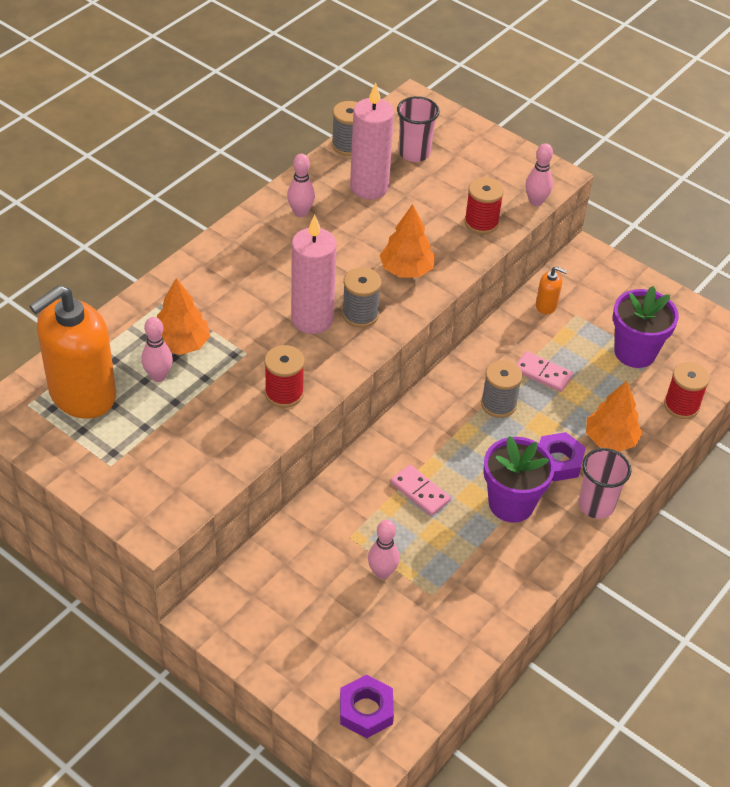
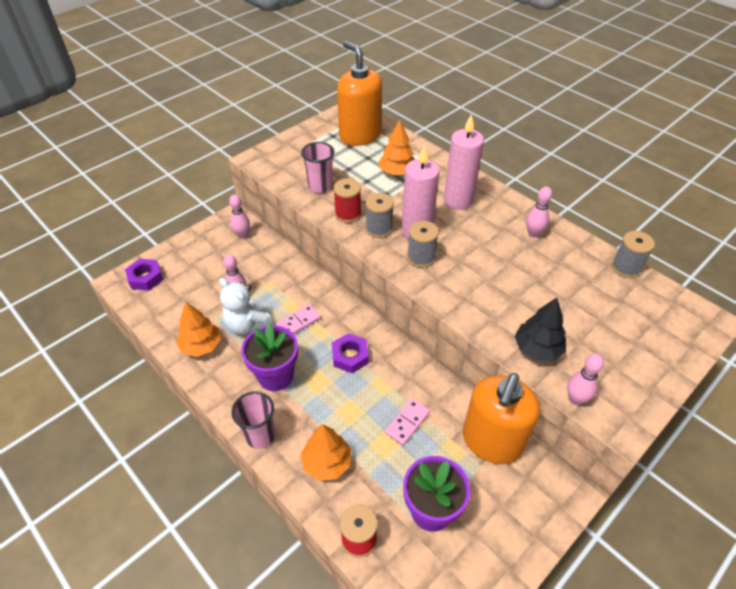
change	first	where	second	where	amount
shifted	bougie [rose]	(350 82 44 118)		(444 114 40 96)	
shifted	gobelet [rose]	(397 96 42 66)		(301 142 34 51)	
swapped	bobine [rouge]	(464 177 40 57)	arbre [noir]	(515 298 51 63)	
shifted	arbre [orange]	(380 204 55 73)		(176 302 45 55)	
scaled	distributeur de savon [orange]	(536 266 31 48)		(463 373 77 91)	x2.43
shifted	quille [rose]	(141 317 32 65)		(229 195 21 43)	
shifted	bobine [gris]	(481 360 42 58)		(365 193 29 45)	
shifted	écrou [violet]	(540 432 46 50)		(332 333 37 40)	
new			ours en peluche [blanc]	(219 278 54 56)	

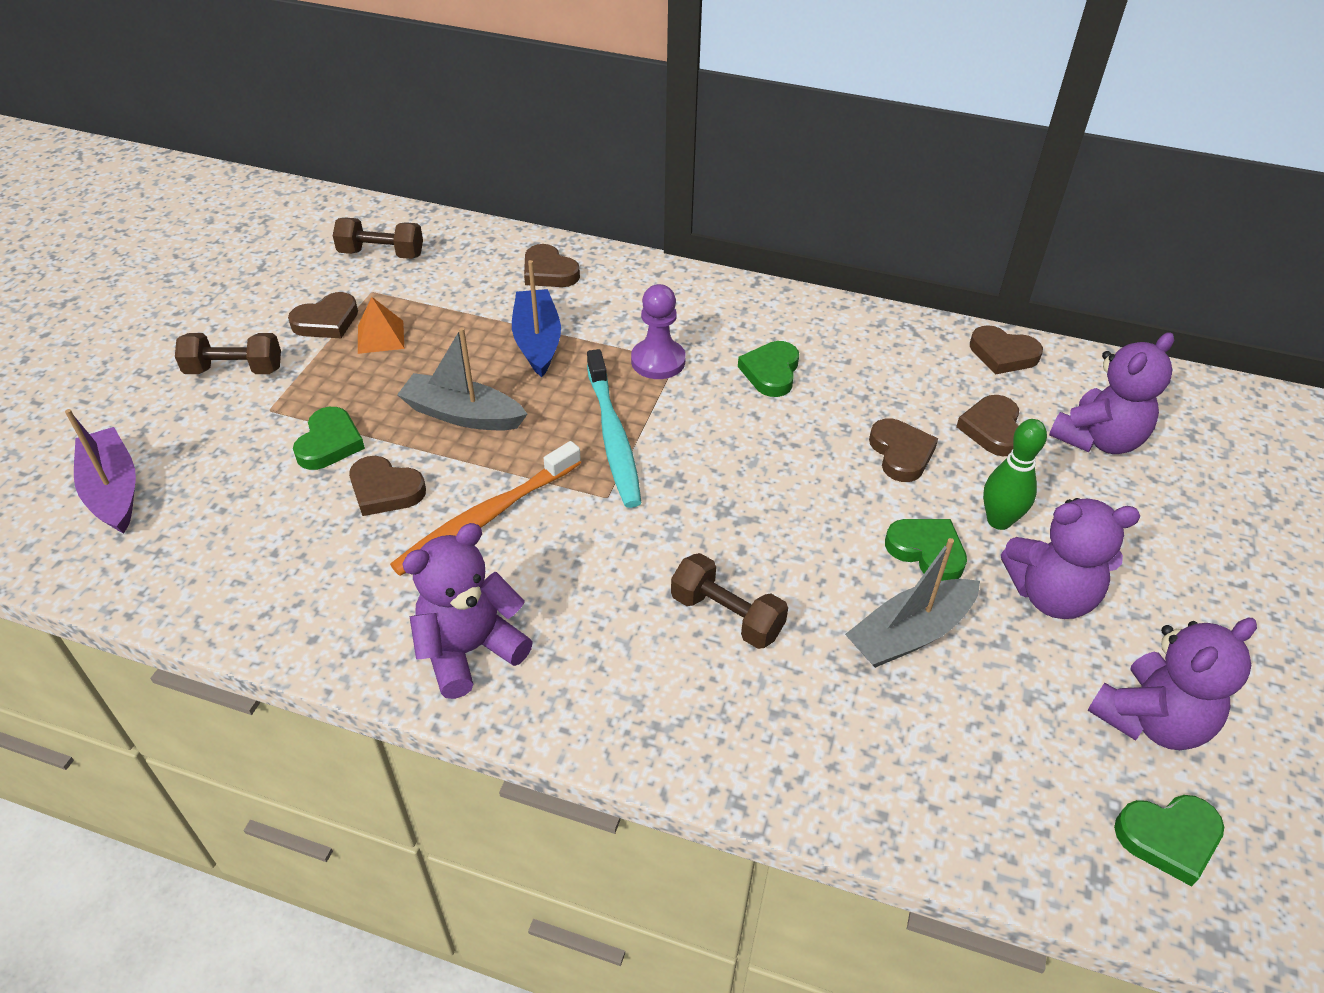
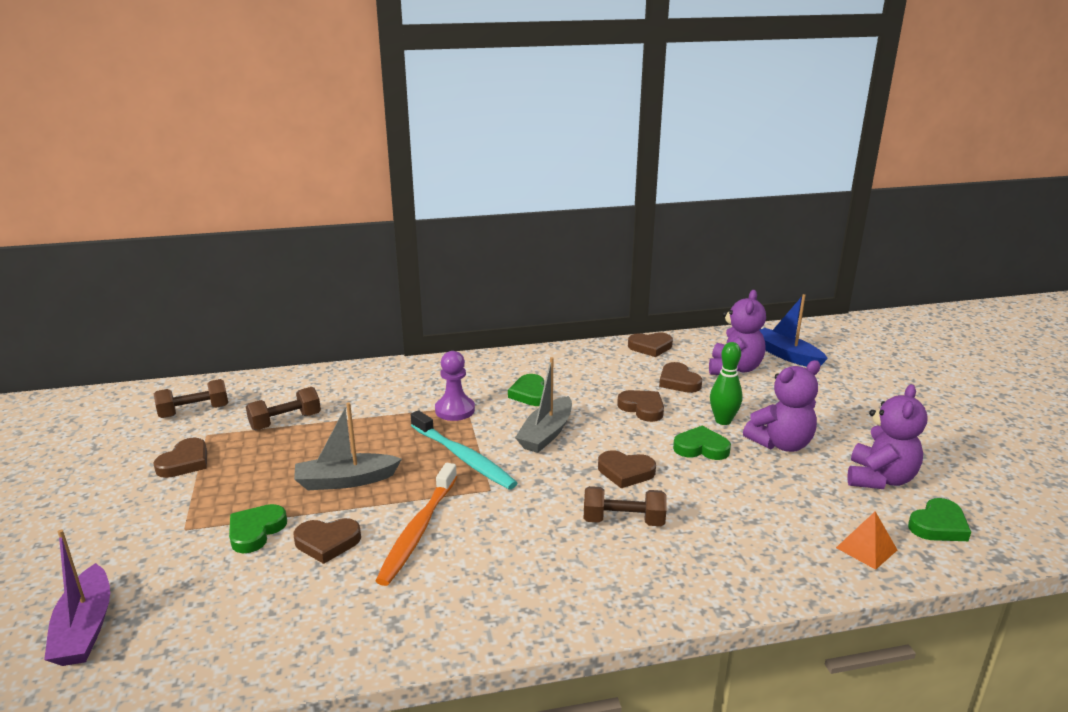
change	first	where	second	where	amount
shifted	cœur [marron]	(524 244 56 43)		(598 450 58 38)	
shifted	bateau [bleu]	(512 260 49 117)		(759 294 69 73)	
shifted	pyramide [orange]	(358 297 46 57)		(836 511 61 59)	
shifted	haltère [marron]	(175 333 106 41)		(246 387 75 43)	
rotated	cœur [vert]	(293 407 72 63)		(229 504 58 49)	135 degrees counterclockwise
rotated	bateau [violet]	(65 409 71 125)		(44 530 66 136)	135 degrees counterclockwise
gone	ours en peluche [violet]	(402 523 131 176)			
shifted	bateau [gris]	(845 538 135 130)		(515 357 57 96)	

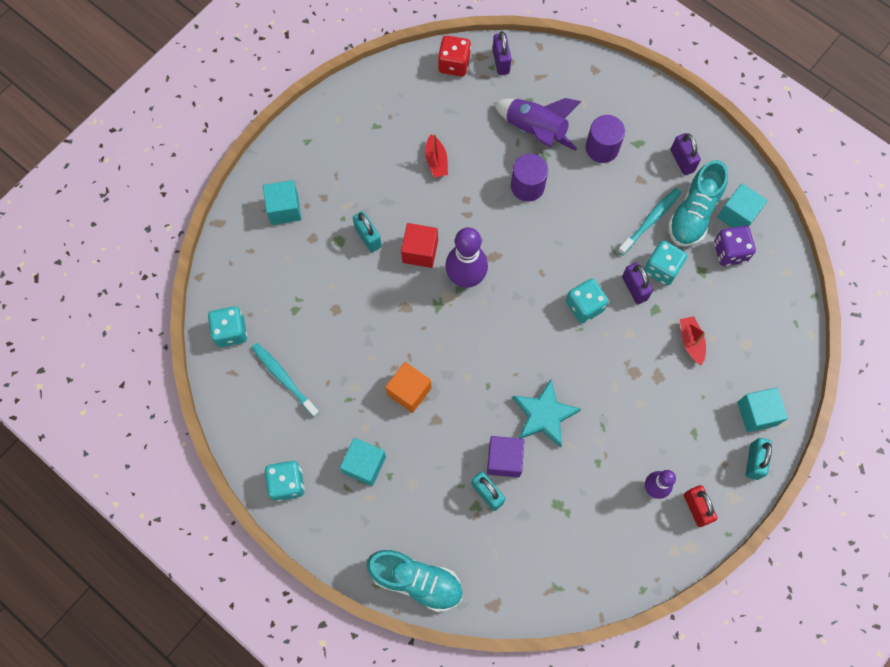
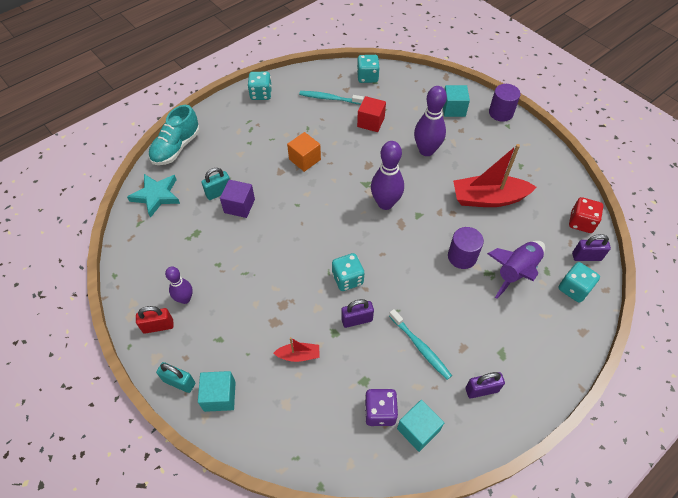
change	first	where	second	where	amount
shifted	cylindre [violet]	(586 115 39 48)		(489 84 32 38)	
scaled	bateau [rouge]	(425 134 23 44)		(453 144 84 63)	x2.09
gone	chaussure [turquoise]	(668 160 60 87)			
swapped	cadenas [turquoise]	(353 211 29 41)	quille [violet]	(414 86 33 70)	
shifted	cube [rouge]	(401 223 37 45)		(357 96 29 36)	
shifted	dé [turquoise]	(644 241 43 45)		(559 262 41 41)	
rotated	brosse à dents [turquoise]	(251 343 69 74)		(299 91 65 13)	135 degrees counterclockwise
shifted	étoile [turquoise]	(512 379 69 69)		(127 174 53 44)	
gone	cube [turquoise]	(340 438 46 48)			

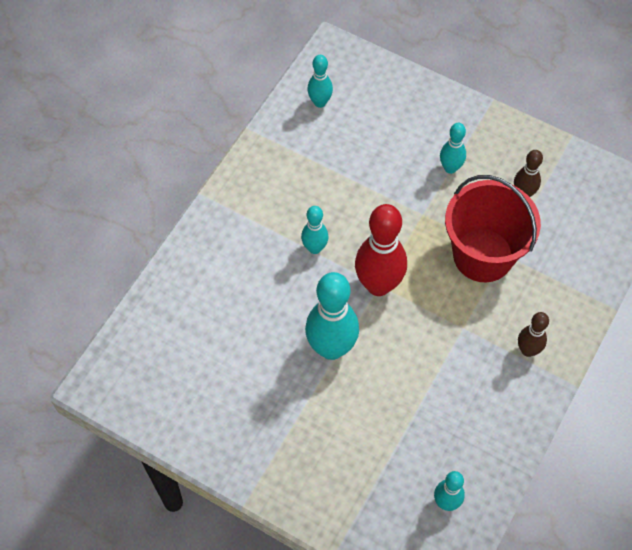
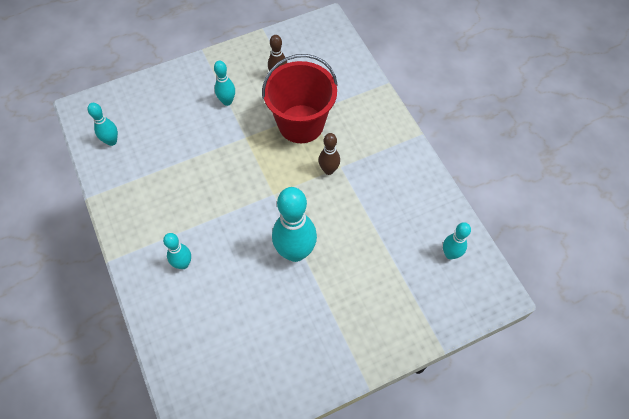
change	first	where	second	where	amount
gone	quille [rouge]	(355 204 52 92)			
shifted	quille [turquoise]	(301 206 27 48)		(163 233 28 36)	
shifted	quille [marron]	(518 312 31 45)		(319 133 21 42)	

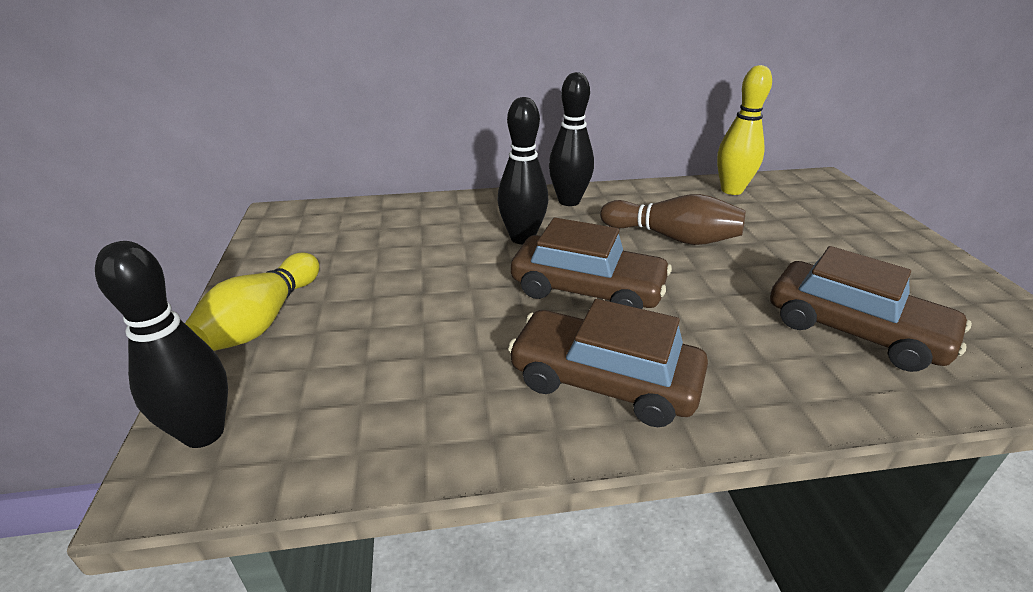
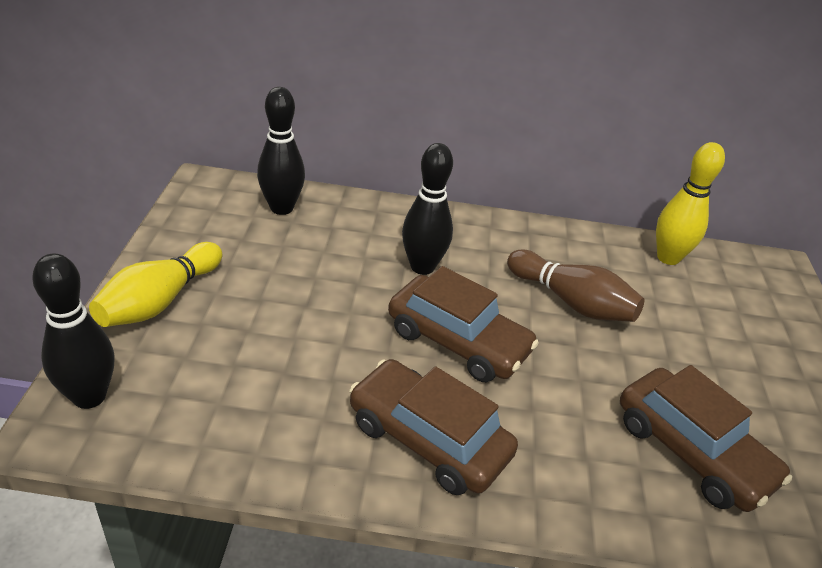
change	first	where	second	where	amount
shifted	quille [noir]	(549 72 45 134)		(257 87 48 128)	

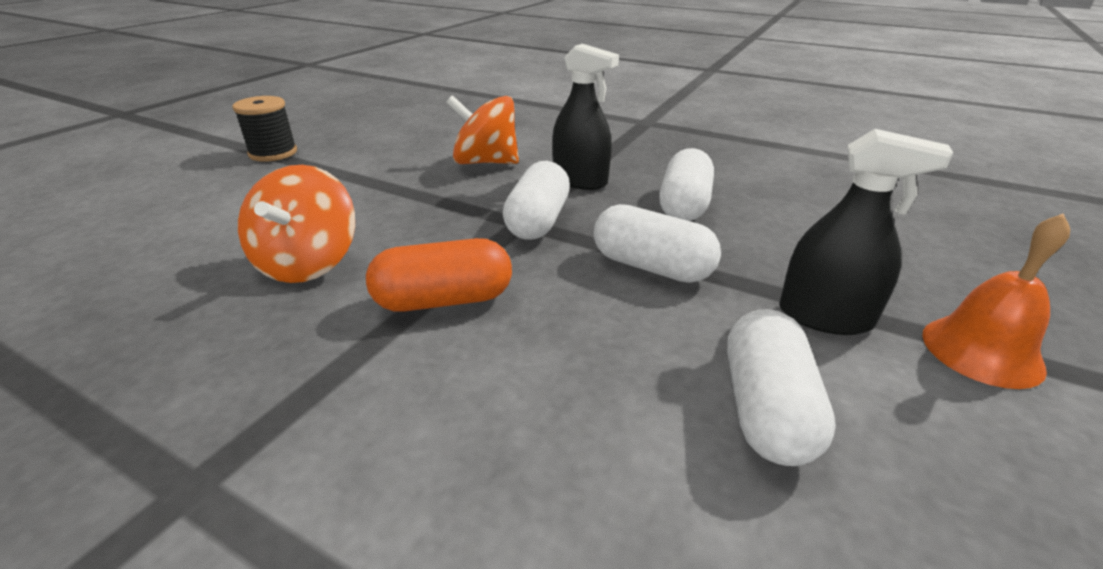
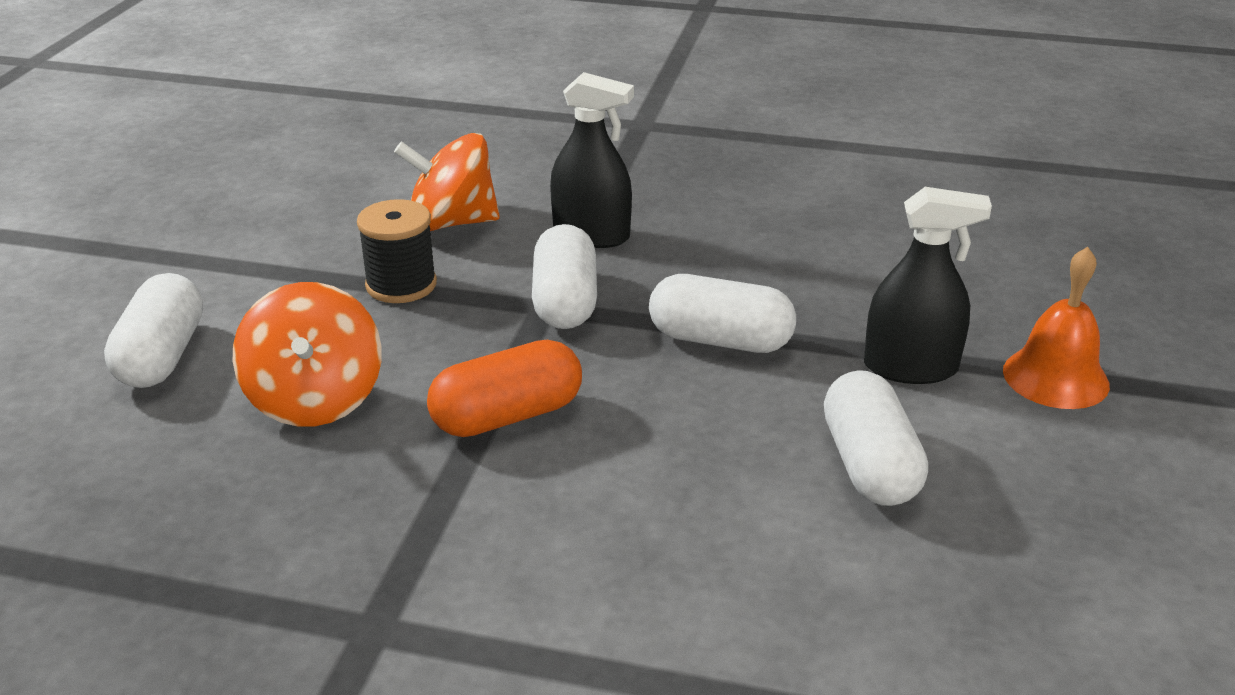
change	first	where	second	where	amount
shifted	bobine [noir]	(232 96 65 66)		(357 199 80 104)	
shifted	gélule [blanc]	(659 148 55 73)		(104 273 99 115)	

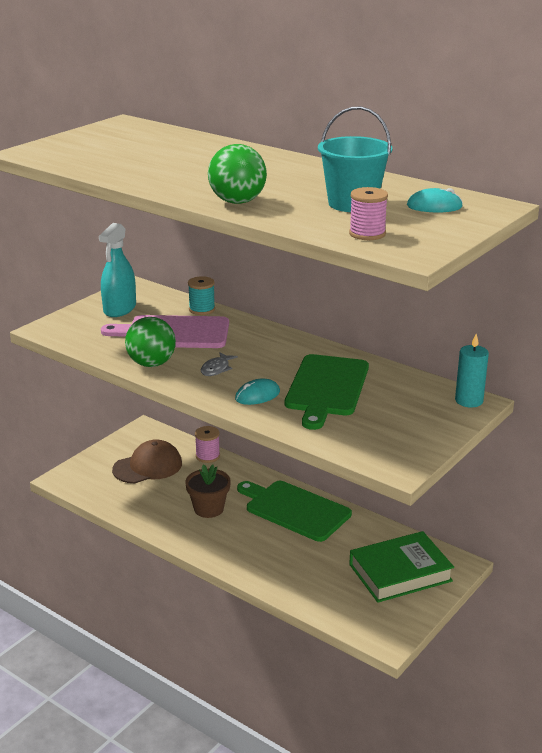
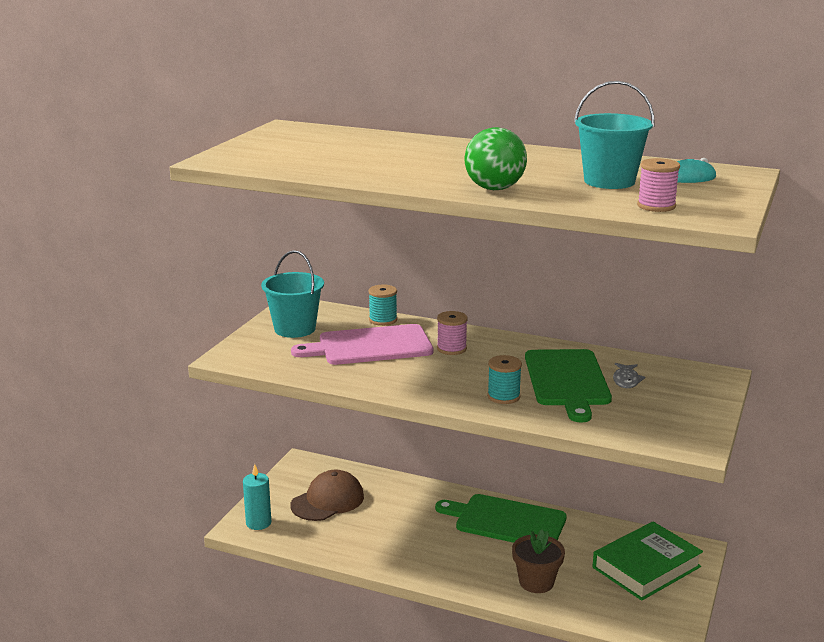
change	first	where	second	where	amount
swapped	vaporisateur [turquoise]	(99 223 37 94)	seau [turquoise]	(261 250 63 88)	
gone	balle [vert]	(125 317 51 50)			
shifted	bougie [turquoise]	(455 334 34 74)		(243 464 28 66)	
shifted	poisson [gris]	(201 352 37 24)		(613 363 32 25)	
swapped	souris [turquoise]	(235 378 45 27)	bobine [turquoise]	(487 355 35 49)	
shifted	bobine [rose]	(195 426 25 37)		(437 311 31 44)	
shifted	pot de fleurs [marron]	(185 464 46 54)		(512 529 53 64)	

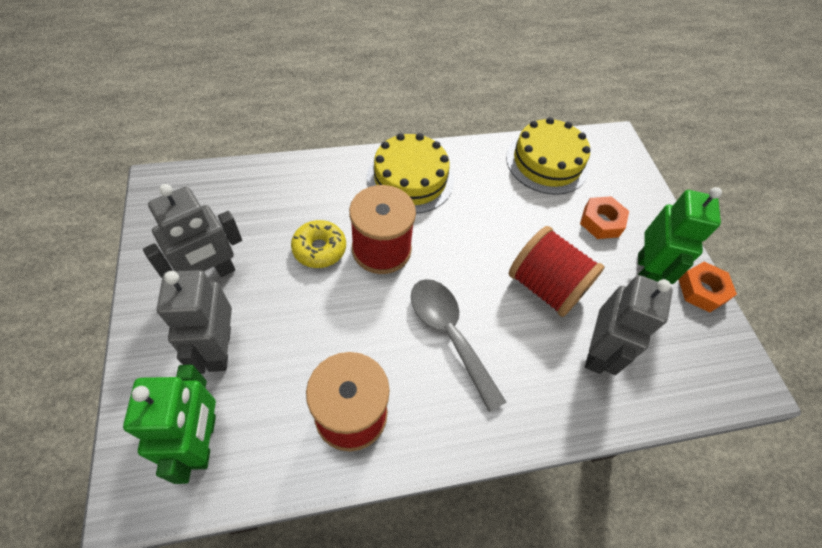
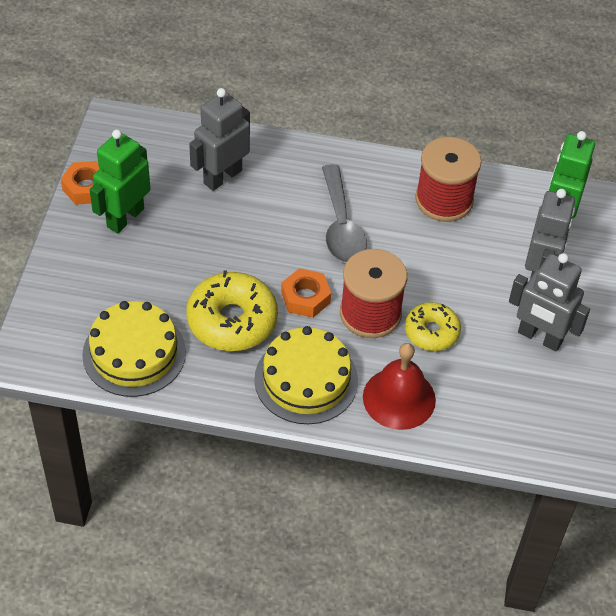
change	first	where	second	where	amount
rotated	robot [gris]	(143 184 99 94)		(509 253 81 99)	135 degrees counterclockwise
shifted	écrou [orange]	(580 196 49 43)		(281 268 50 50)	
gone	bobine [rouge]	(509 226 95 91)			
new			beignet [jaune]	(186 270 92 81)	
new			cloche [rouge]	(363 343 73 87)	

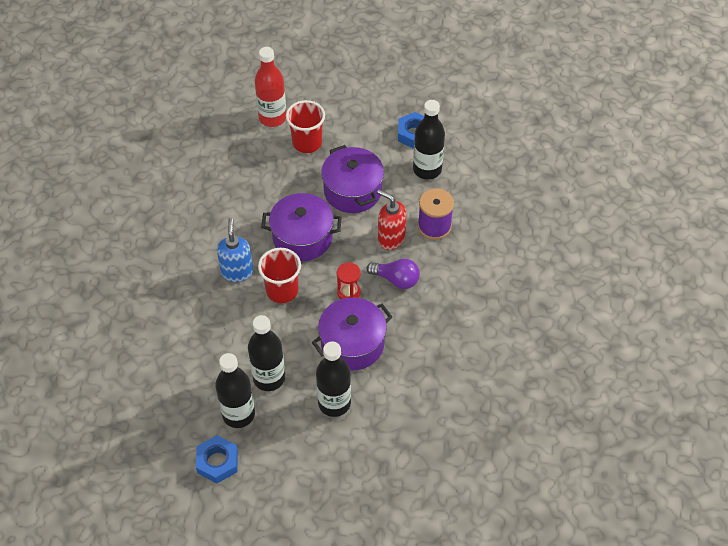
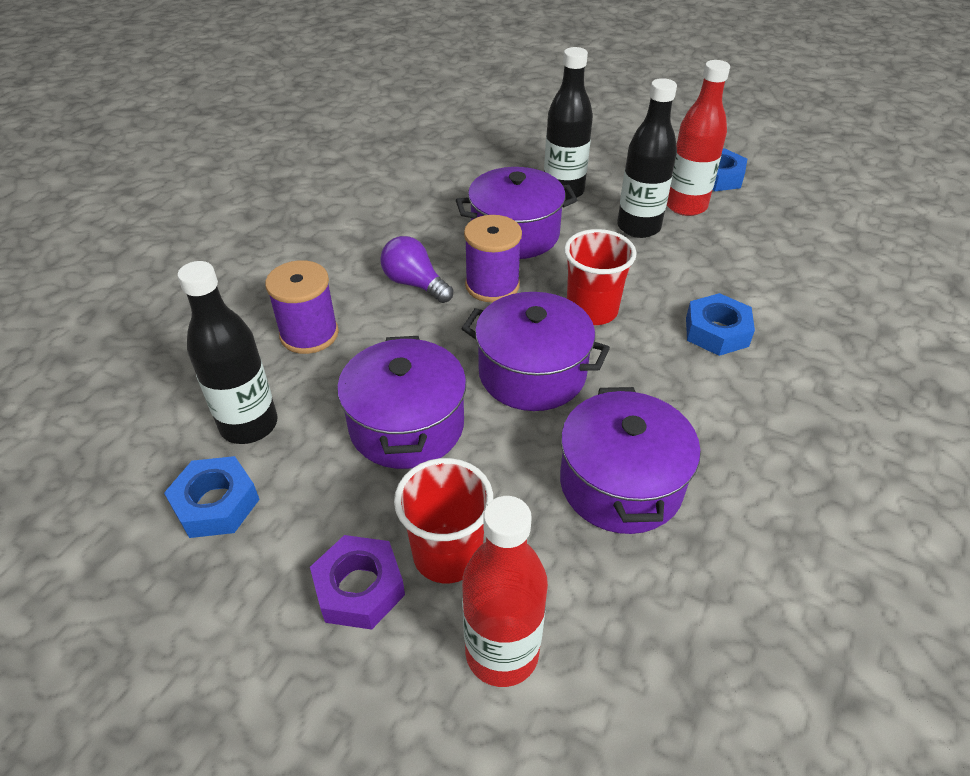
change	first	where	second	where	amount
gone	distributeur de savon [rouge]	(377 190 30 60)			
gone	distributeur de savon [bleu]	(217 218 36 64)			
swapped	sablier [rouge]	(337 263 24 36)	bobine [violet]	(464 215 58 87)	
repainted	bouteille [noir]	(215 353 40 75)	bouteille [rouge]	(667 60 63 156)	
new			écrou [bleu]	(686 293 69 63)	
new			marmite [violet]	(560 387 141 147)	
new			écrou [violet]	(310 535 95 95)	

